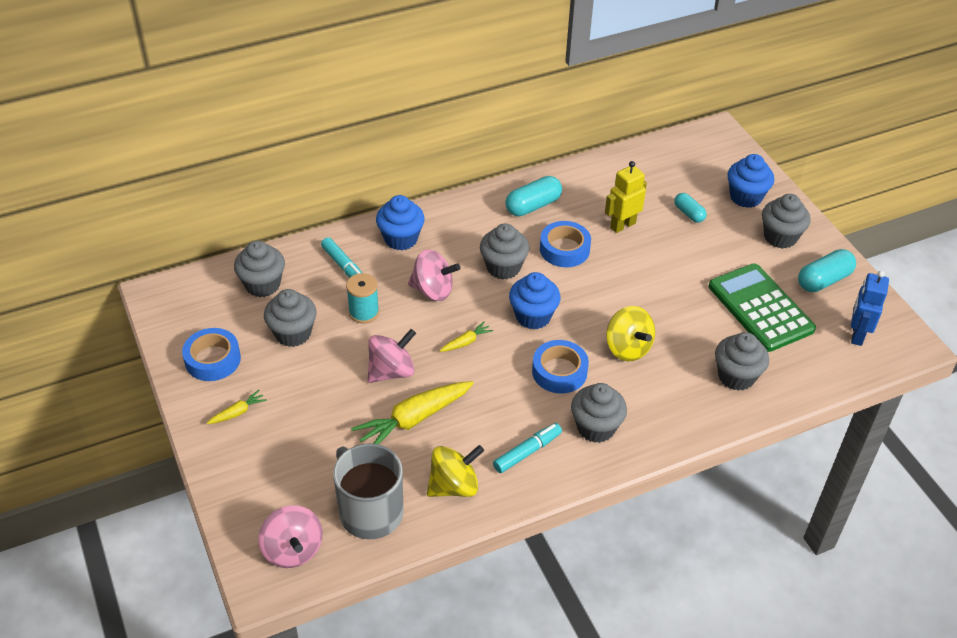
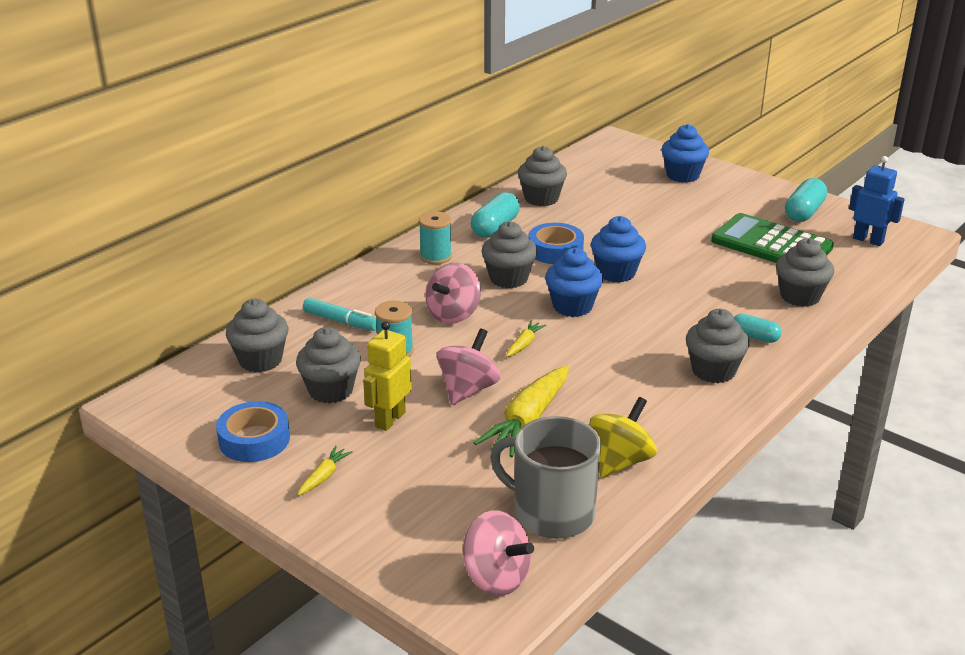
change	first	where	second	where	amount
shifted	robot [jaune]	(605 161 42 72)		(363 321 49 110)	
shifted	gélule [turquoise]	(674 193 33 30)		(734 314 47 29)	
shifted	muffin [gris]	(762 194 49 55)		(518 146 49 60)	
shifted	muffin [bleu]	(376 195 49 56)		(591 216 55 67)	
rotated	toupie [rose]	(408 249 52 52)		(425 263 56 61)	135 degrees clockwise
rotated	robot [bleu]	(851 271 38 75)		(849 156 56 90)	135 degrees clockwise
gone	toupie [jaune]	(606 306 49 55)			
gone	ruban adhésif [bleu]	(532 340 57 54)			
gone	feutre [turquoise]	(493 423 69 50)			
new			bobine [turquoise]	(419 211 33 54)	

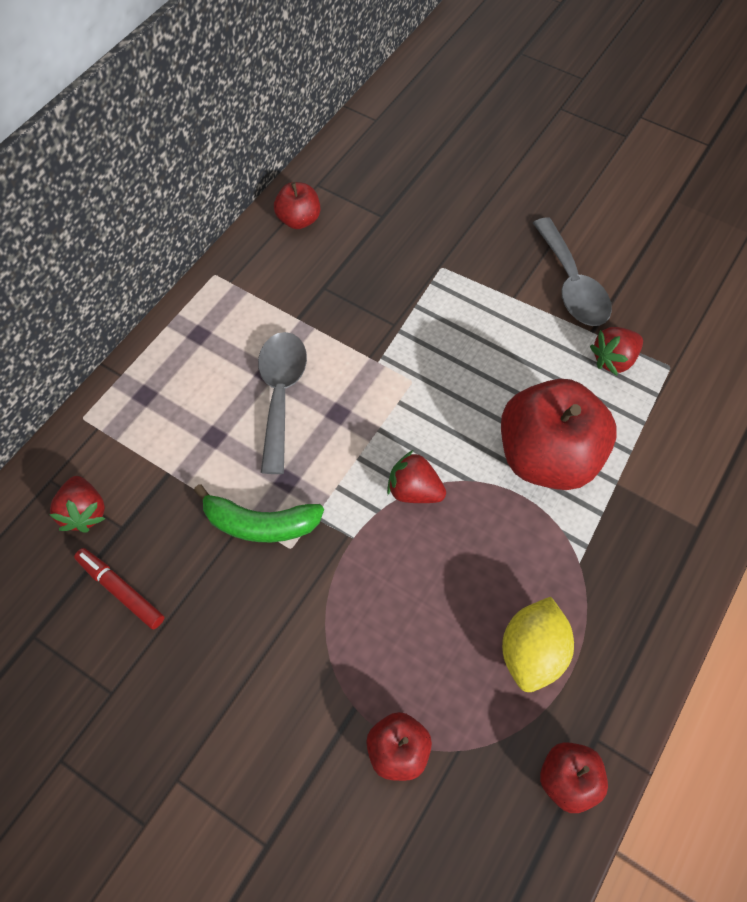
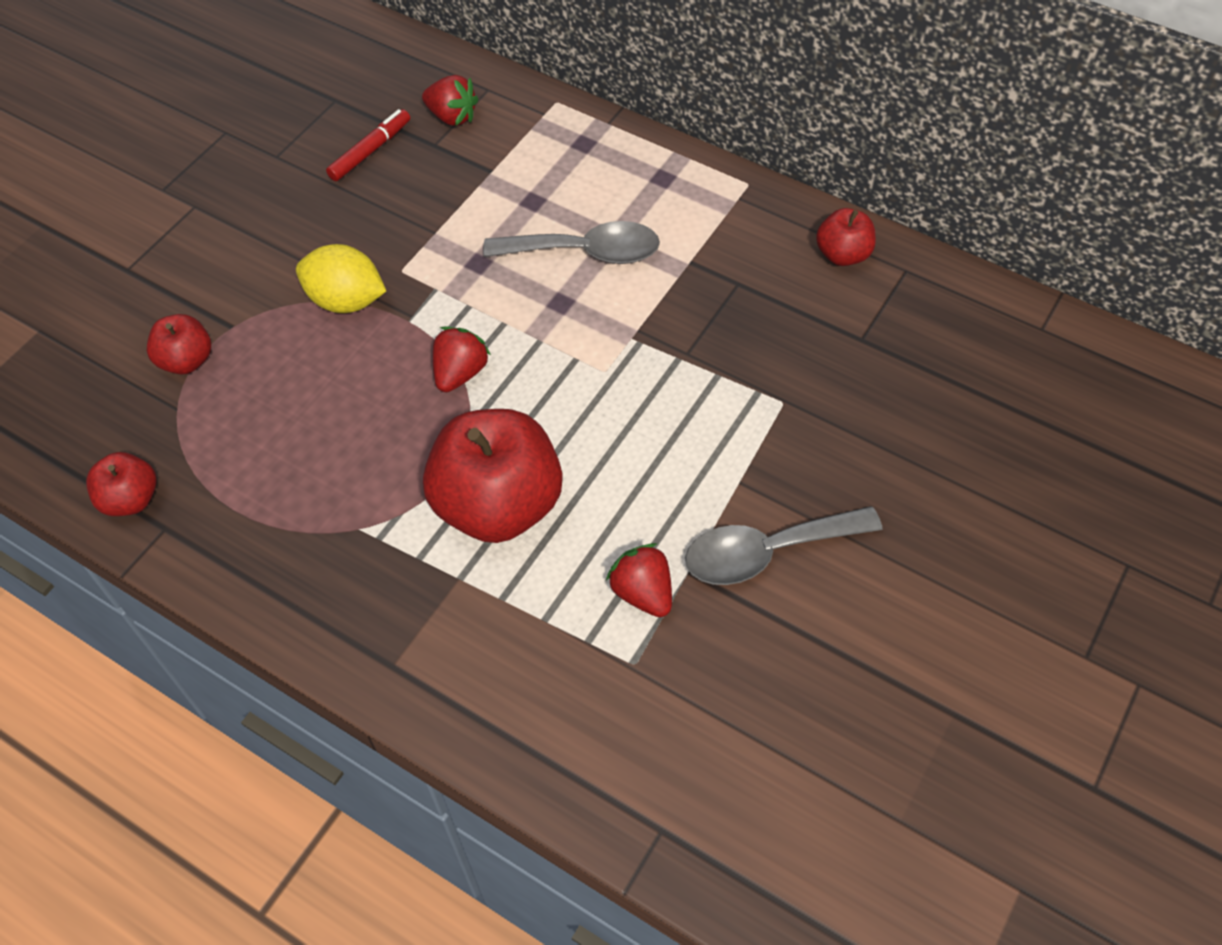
change	first	where	second	where	amount
rotated	fraise [rouge]	(49 476 56 57)		(422 75 56 51)	135 degrees counterclockwise
gone	banane [vert]	(194 484 130 58)			
shifted	citron [jaune]	(502 597 72 95)		(296 244 90 69)	

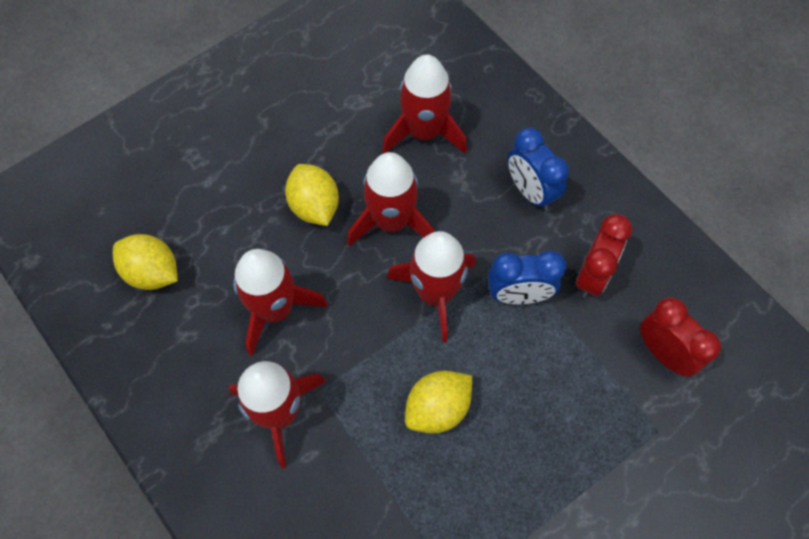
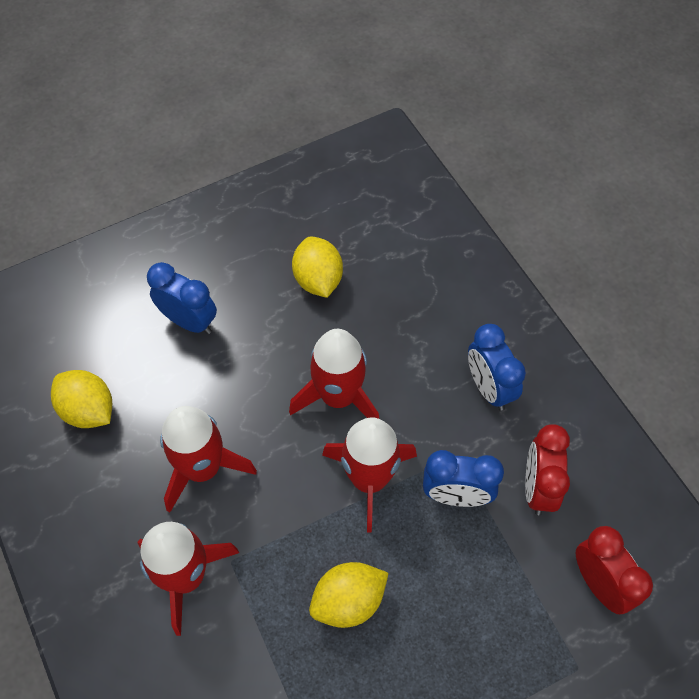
change	first	where	second	where	amount
gone	fusée [rouge]	(382 55 85 98)			
shifted	citron [jaune]	(285 164 54 62)		(292 237 51 61)	
rotated	réveil [rouge]	(576 214 56 84)		(525 424 45 91)	150 degrees clockwise
new			réveil [bleu]	(147 262 70 72)	

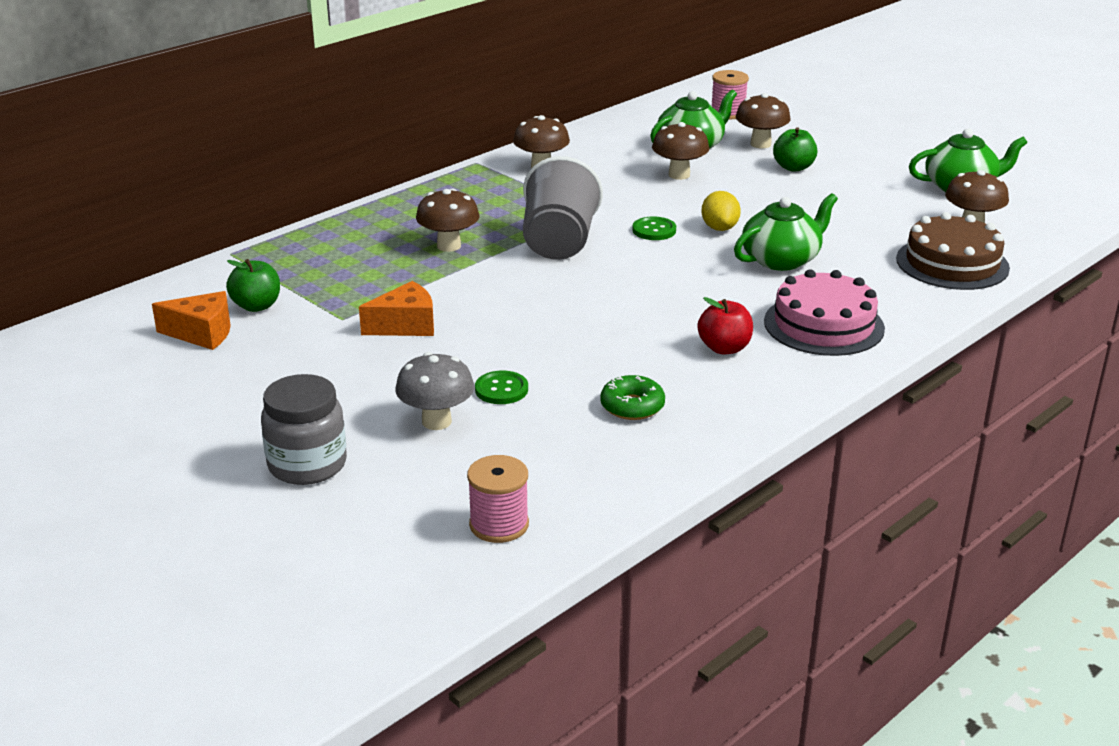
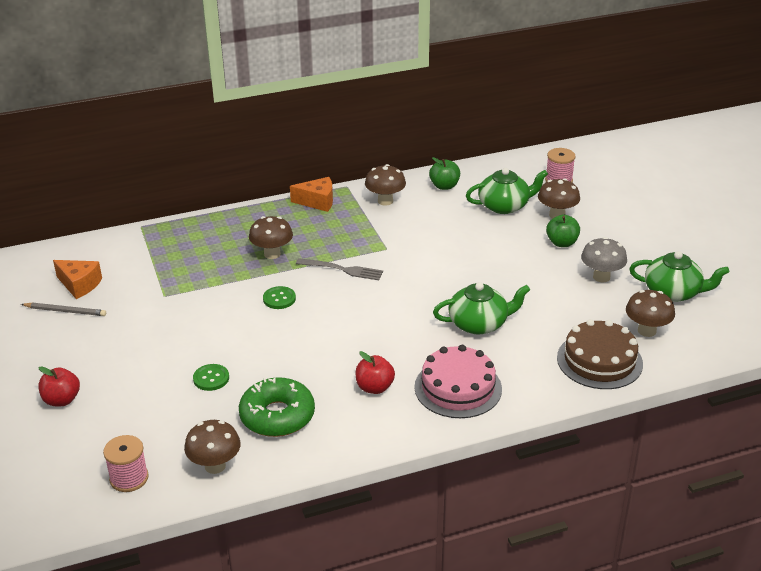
change	first	where	second	where	amount
shifted	champignon [marron]	(652 122 57 58)		(184 420 56 54)	
swapped	gobelet [gris]	(523 156 80 104)	fourchette [gris]	(296 258 87 22)	
gone	citron [jaune]	(701 191 40 40)			
shifted	bouton [vert]	(632 216 44 24)		(263 286 33 23)	
shifted	pomme [vert]	(226 259 54 53)		(429 157 31 33)	
shifted	fromage [orange]	(359 281 75 55)		(290 177 43 35)	
shifted	champignon [gris]	(395 352 79 78)		(581 237 46 45)	
swapped	bocal [gris]	(261 374 86 111)	pomme [rouge]	(38 366 42 41)	
scaled	beignet [vert]	(600 375 65 45)		(239 377 76 60)	x1.70
new			crayon [gris]	(21 303 85 13)	

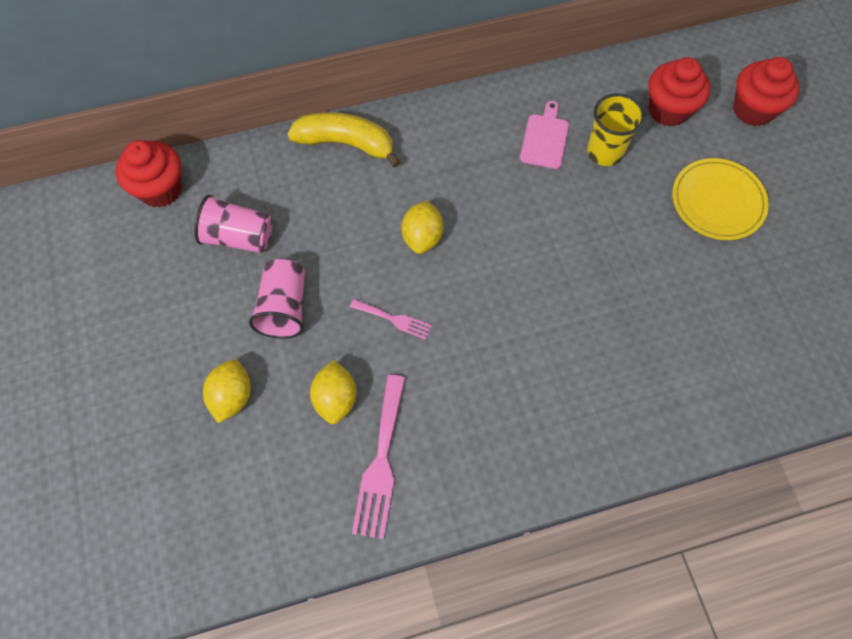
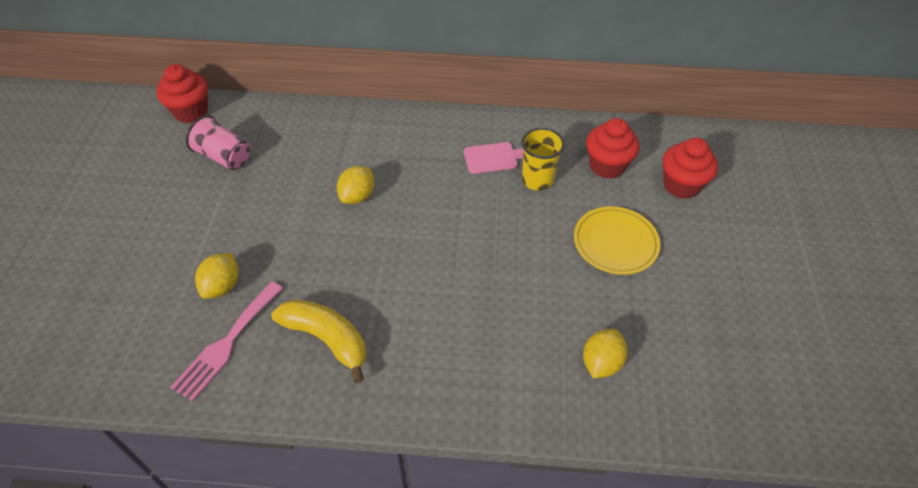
change	first	where	second	where	amount
rotated	planche à découper [rose]	(520 101 49 68)		(464 142 59 32)	45 degrees clockwise
shifted	banane [jaune]	(287 112 114 55)		(271 299 95 84)	
gone	gobelet [rose]	(249 259 56 80)			
gone	fourchette [rose]	(350 299 82 41)			
shifted	citron [jaune]	(203 359 48 64)		(583 329 44 49)	

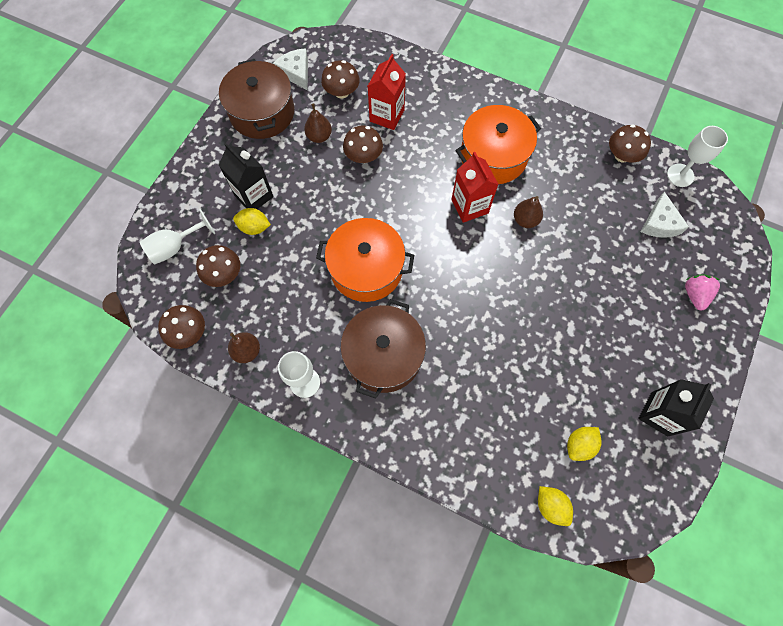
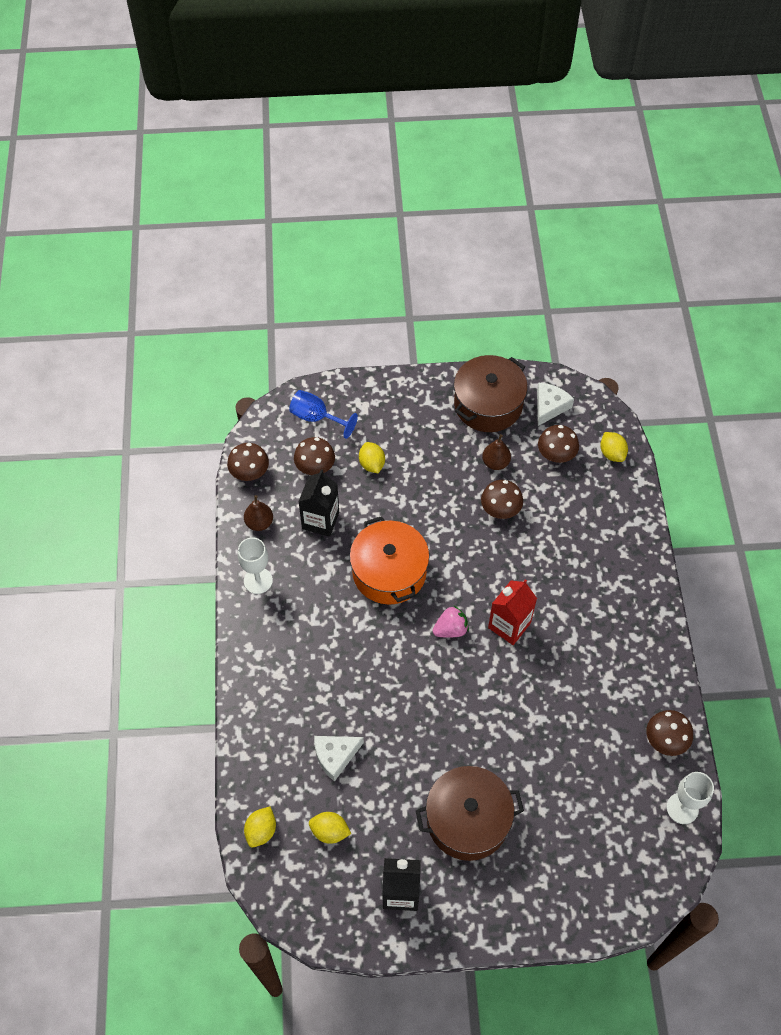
change	first	where	second	where	amount
gone	brique de lait [rouge]	(368 54 38 76)			
gone	marmite [orange]	(455 105 86 79)			
shifted	brique de lait [noir]	(219 143 55 66)		(298 469 41 68)	
shifted	fromage [blanc]	(641 191 48 47)		(314 736 50 46)	
gone	poire [marron]	(514 196 29 32)			
repainted	verre à pied [blanc]	(140 209 76 55)	verre à pied [bleu]	(289 390 69 49)	
shifted	fraise [rose]	(685 274 35 36)		(433 606 36 32)	
shifted	marmite [marron]	(340 299 86 100)		(416 766 108 95)	
new			citron [jaune]	(600 432 28 30)	

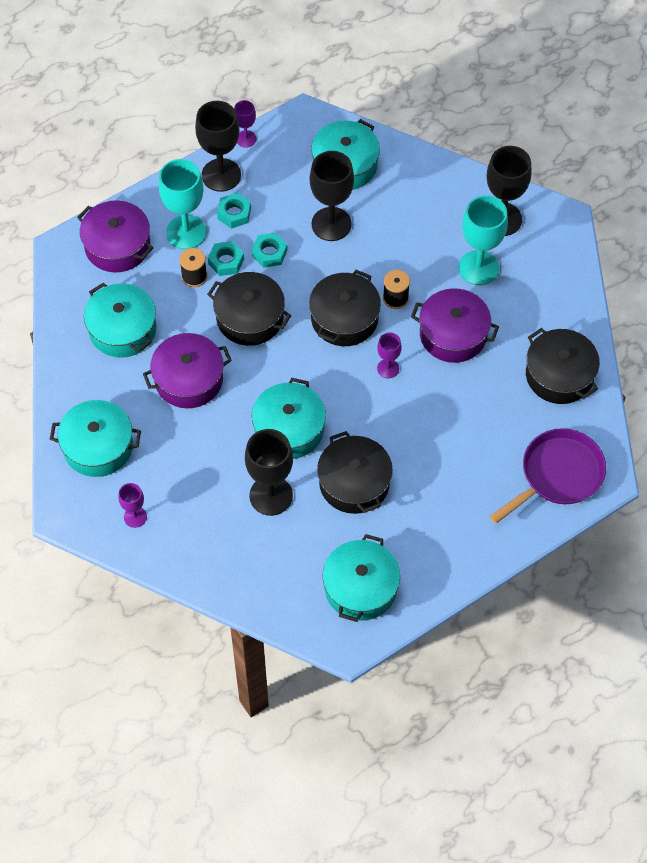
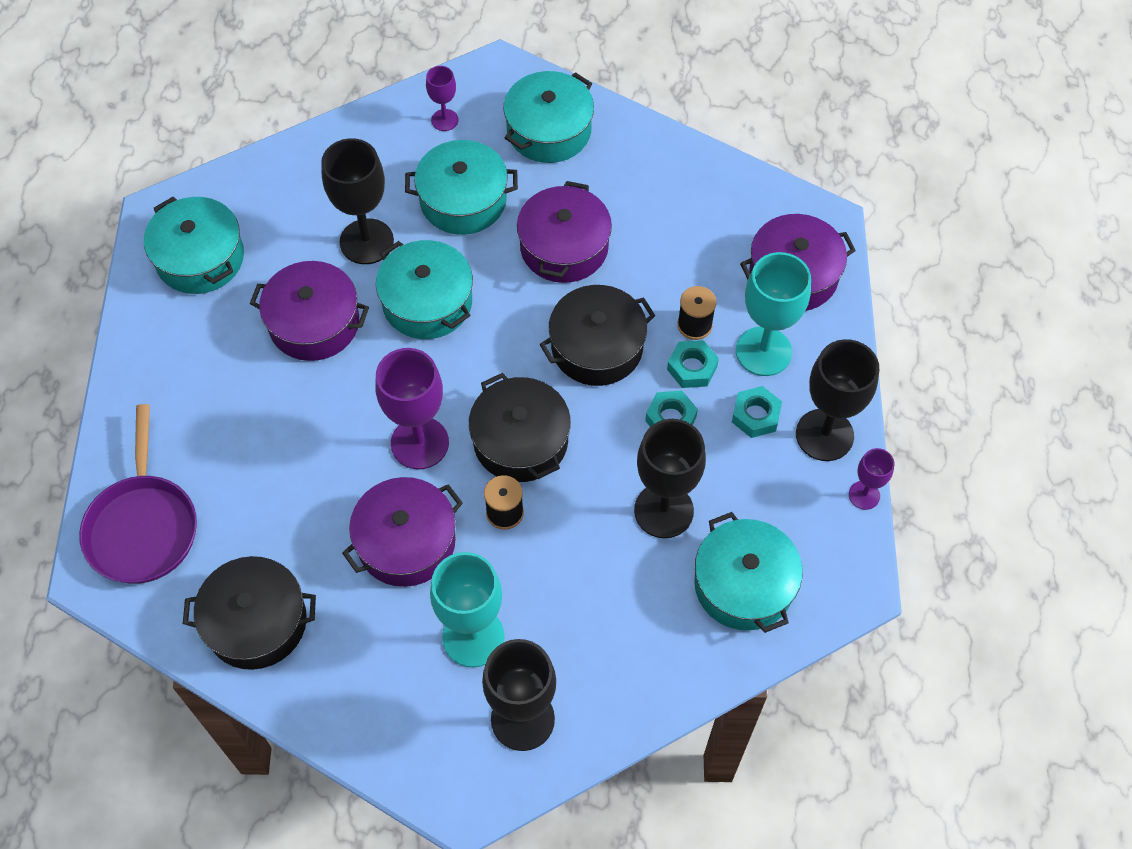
change	first	where	second	where	amount
shifted	marmite [turquoise]	(84 283 72 75)		(405 140 113 95)	
scaled	verre à pied [violet]	(377 332 25 46)		(375 348 74 121)	x1.89
repainted	marmite [noir]	(317 431 76 83)	marmite [violet]	(249 261 120 100)	

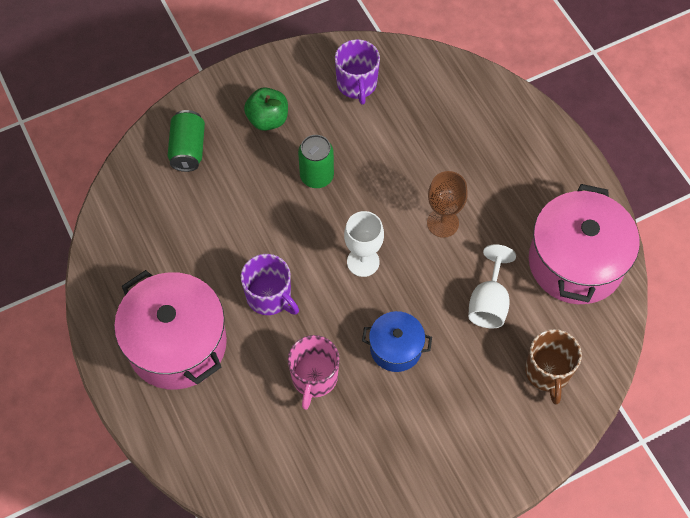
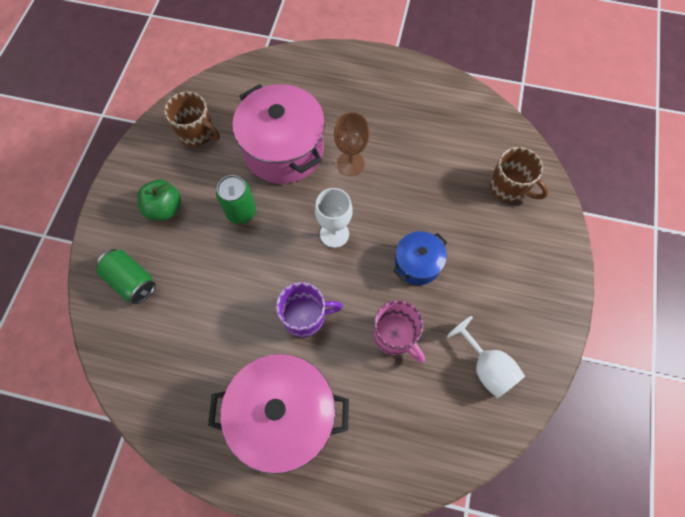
change	first	where	second	where	amount
repainted	tasse [violet]	(335 39 45 66)	tasse [marron]	(164 92 56 55)	
shifted	marmite [rose]	(529 184 111 120)		(232 84 93 100)	
shifted	verre à pied [blanc]	(468 244 48 84)		(447 316 78 82)	

